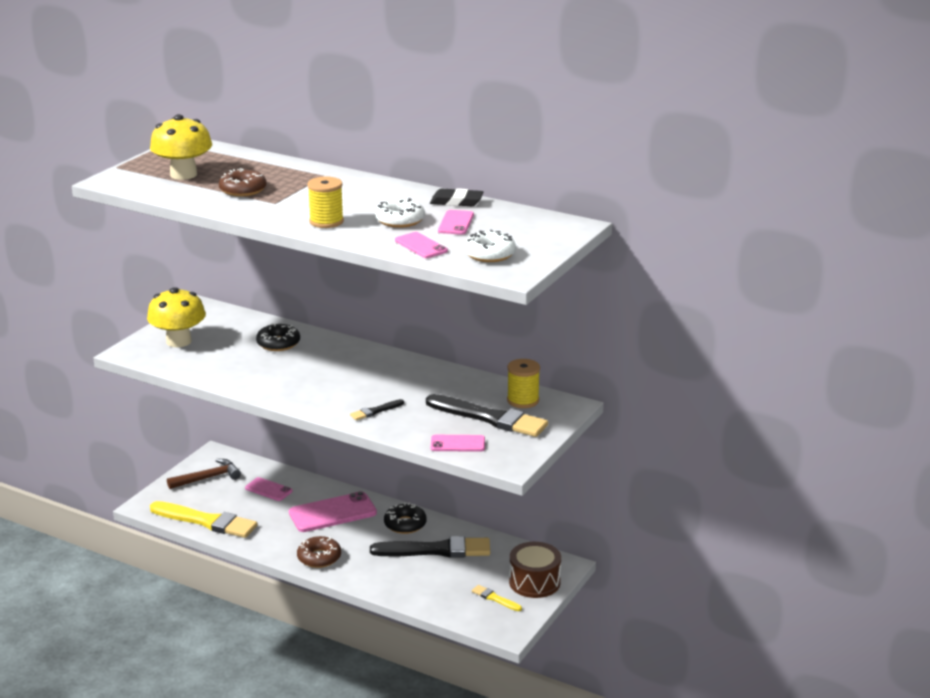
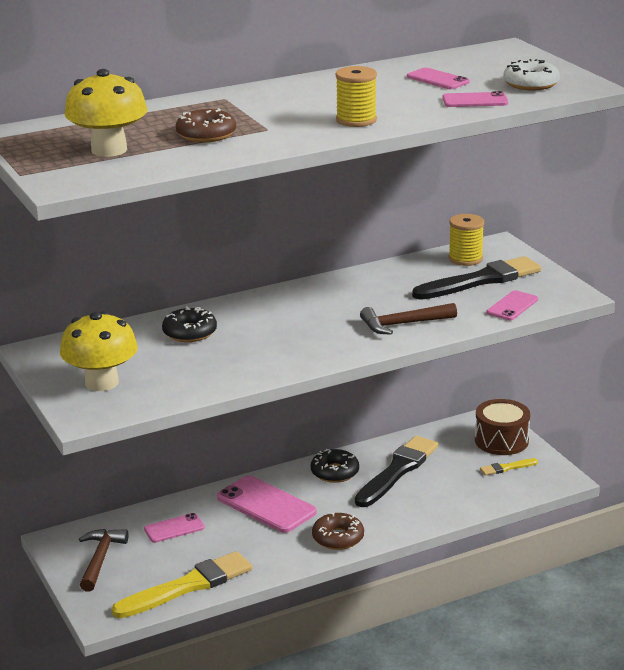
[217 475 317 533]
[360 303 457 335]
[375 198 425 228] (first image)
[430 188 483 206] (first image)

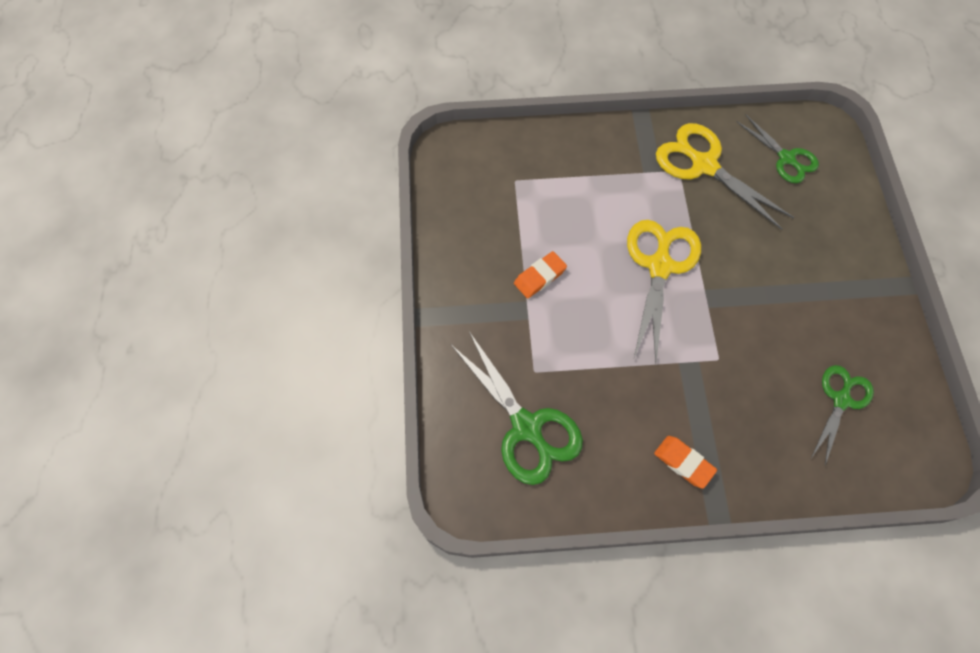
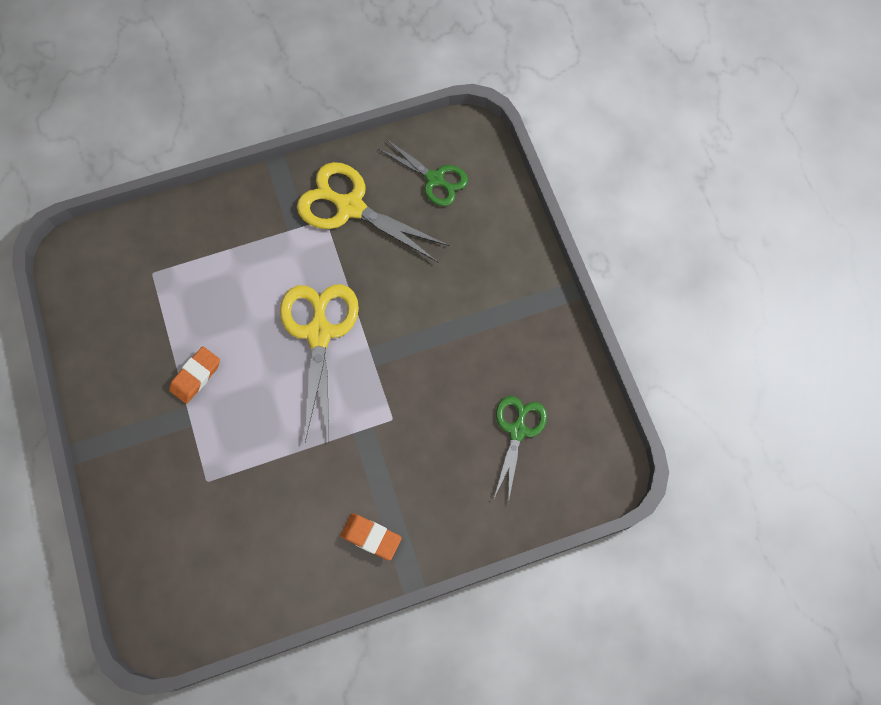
[451 332 583 485] (first image)

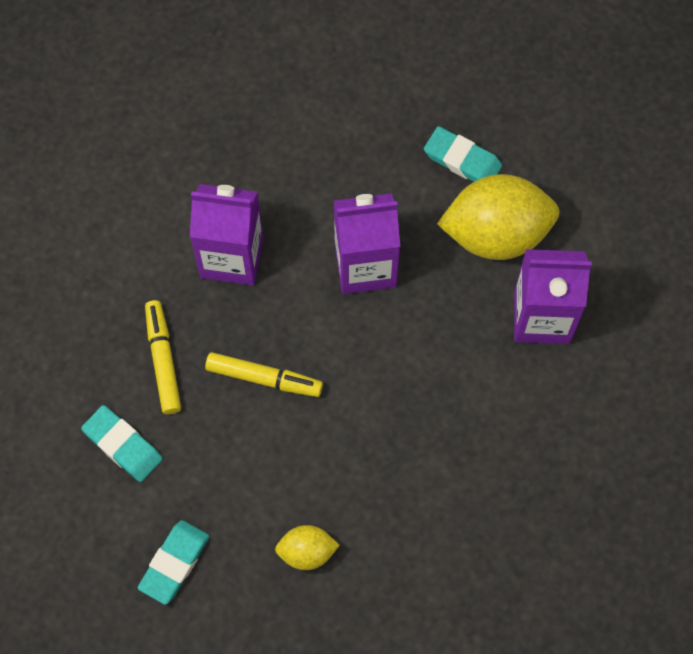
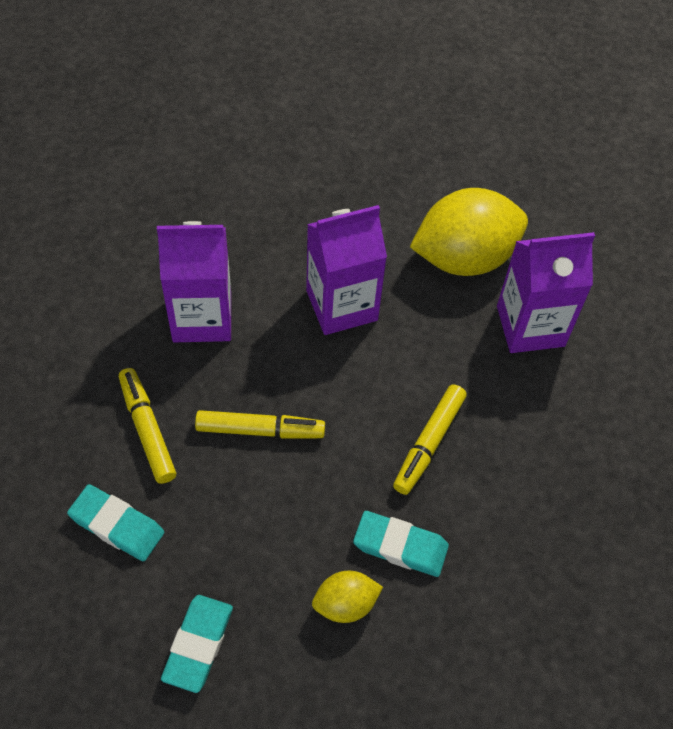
[353 511 449 577]
[393 384 467 495]

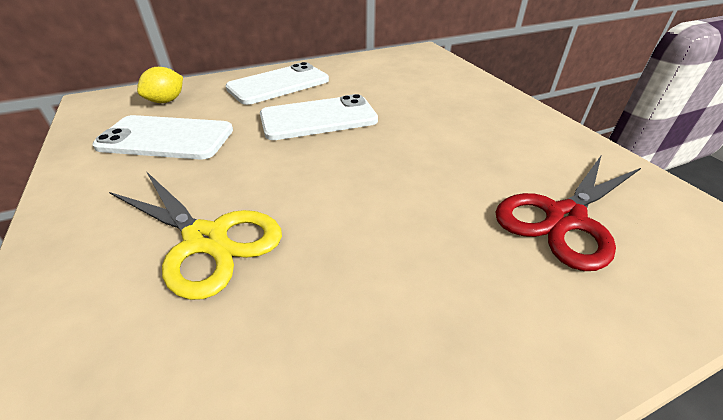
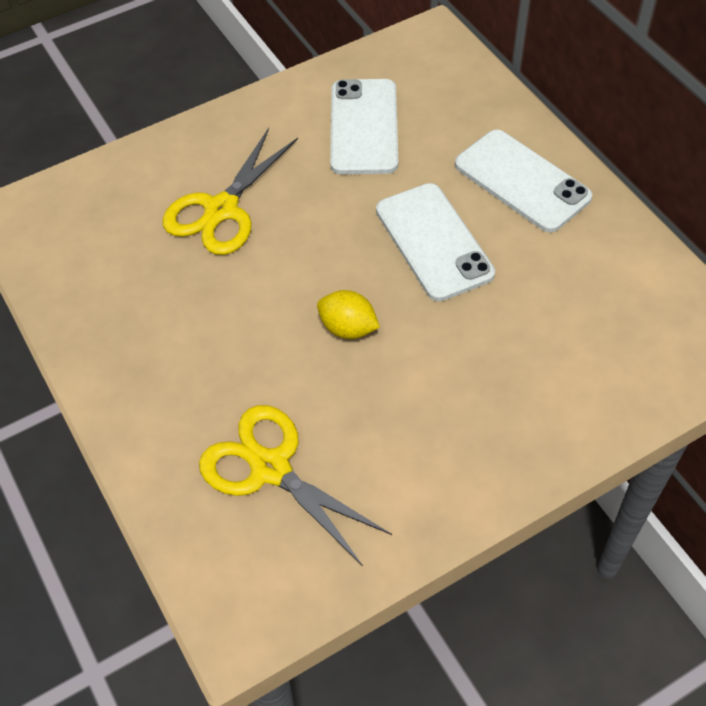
[199 405 392 566]
[317 290 380 339]

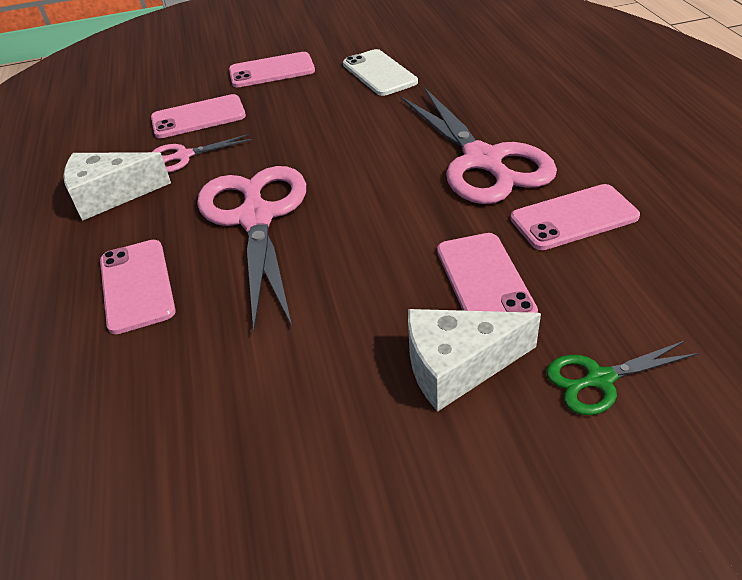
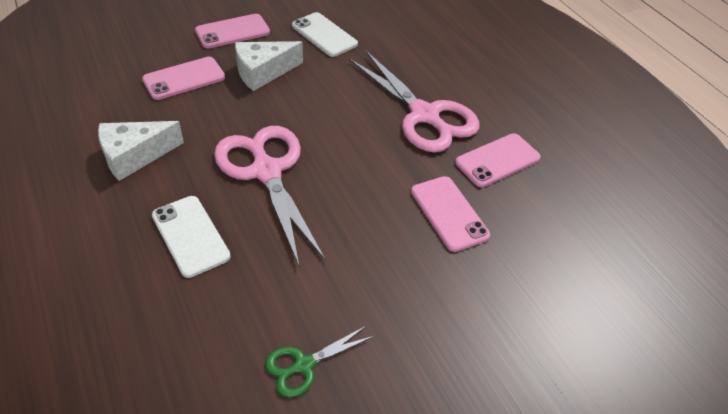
[152 196 231 278]
[235 41 303 91]
[265 325 374 397]
[152 134 252 173] (first image)

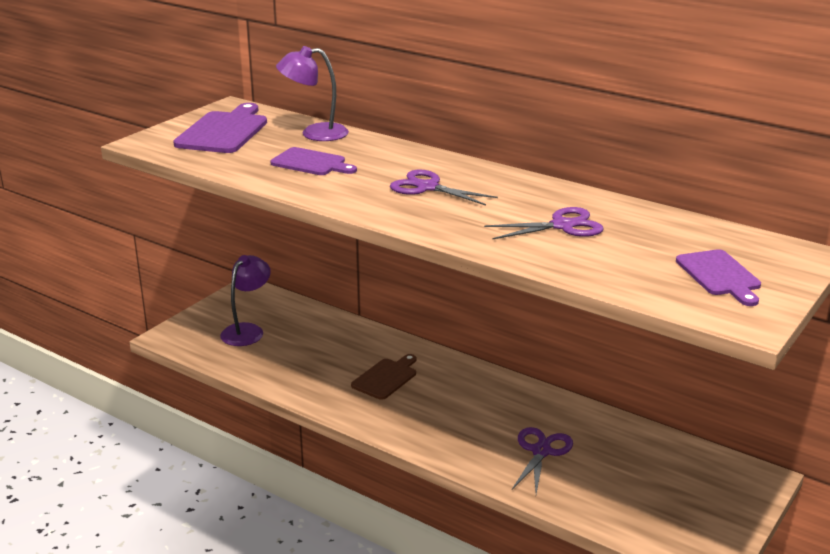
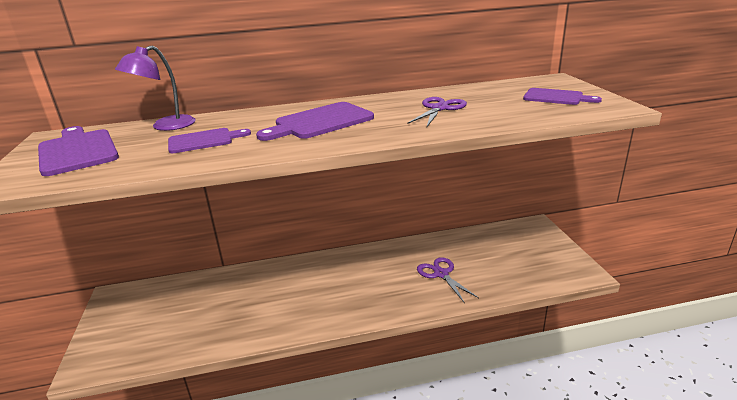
[256 102 374 141]
[220 255 271 346] (first image)
[351 354 416 400] (first image)

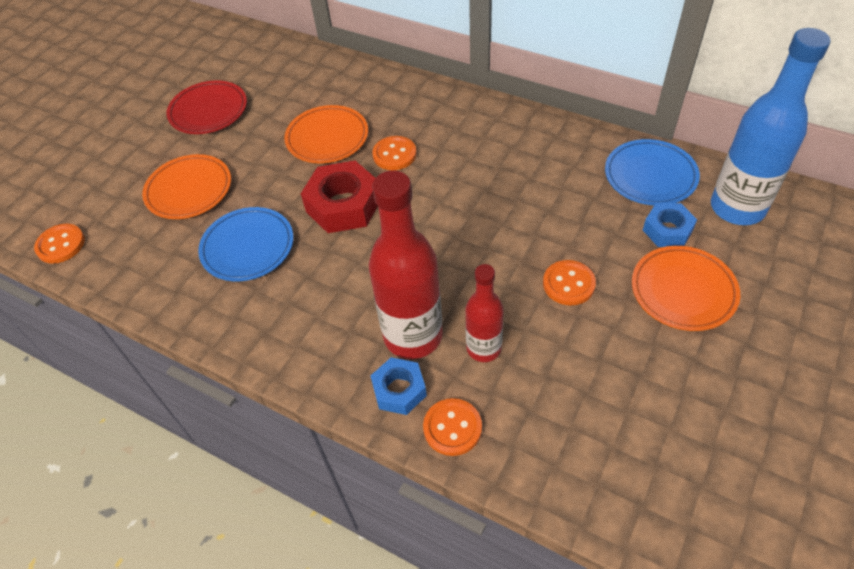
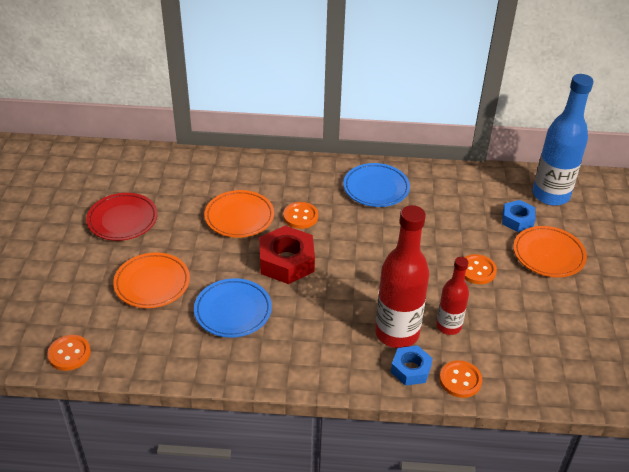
[343 163 410 207]

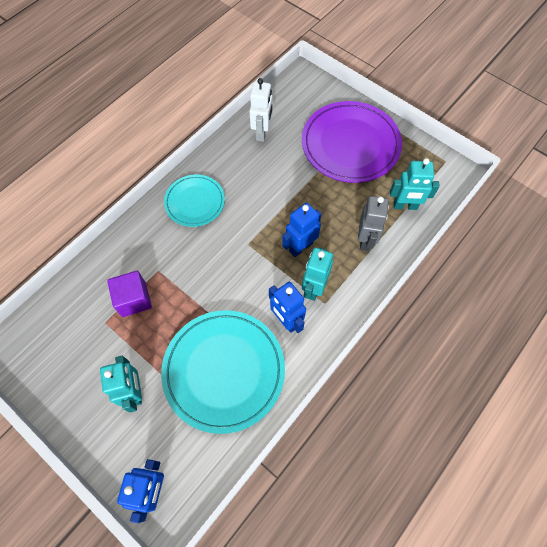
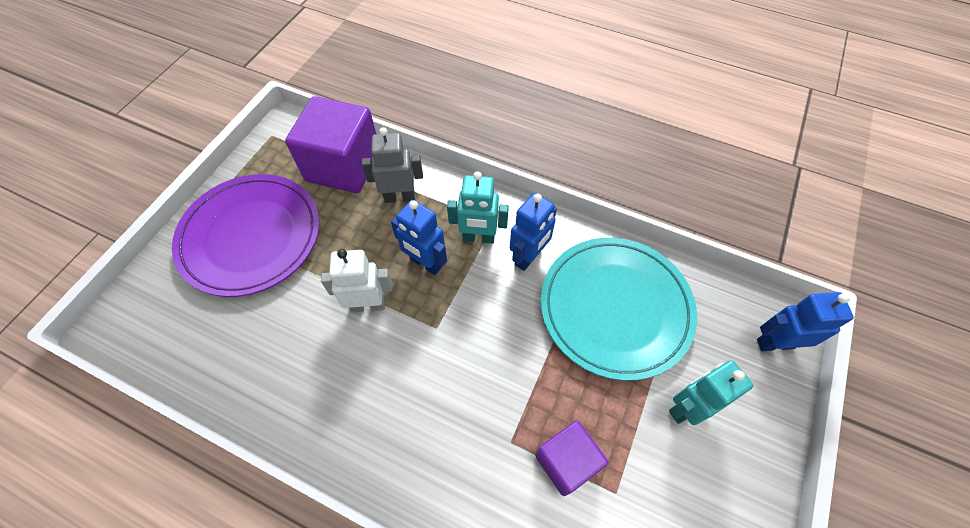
[285 96 376 193]
[321 249 393 313]
[164 175 225 227] (first image)

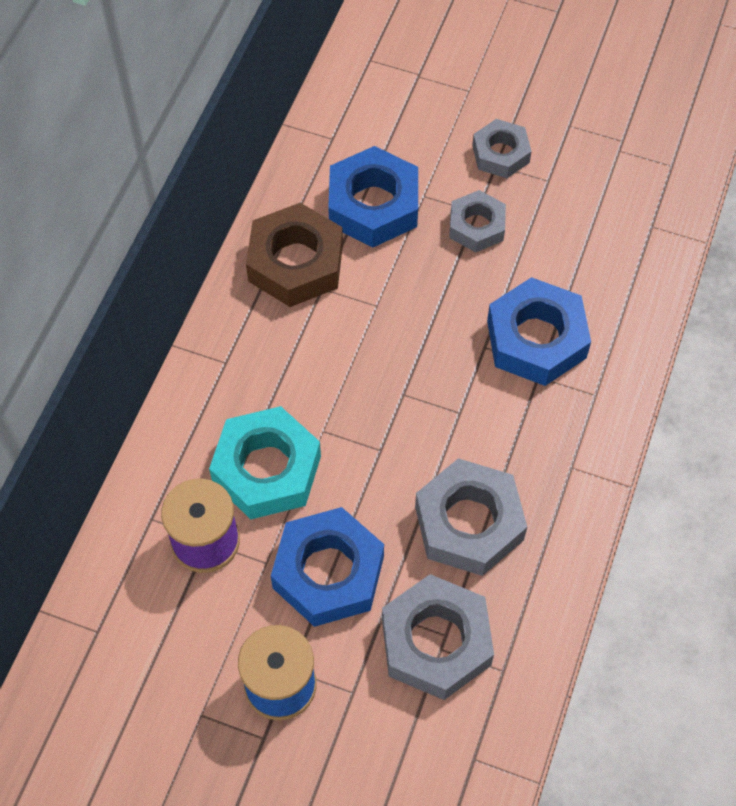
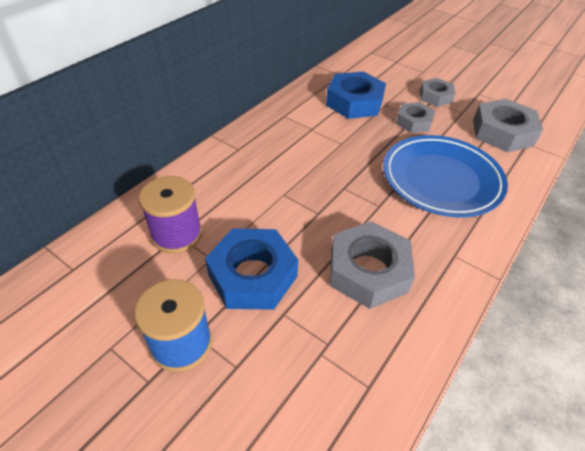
[383 135 508 217]
[473 99 543 152]
[209 406 321 519] (first image)
[246 203 343 307] (first image)

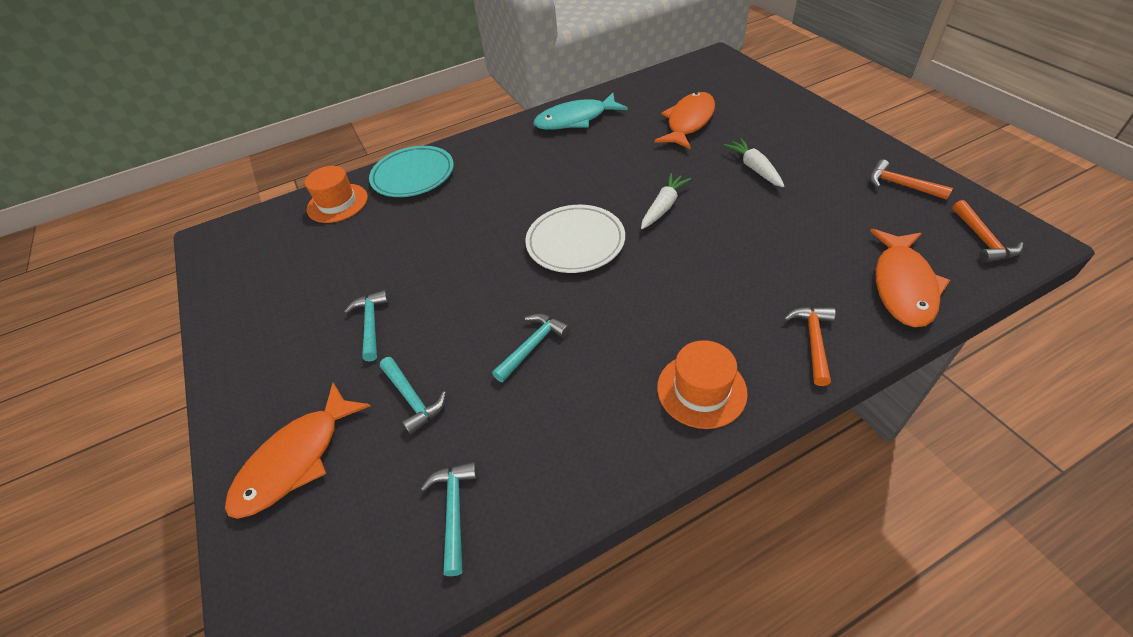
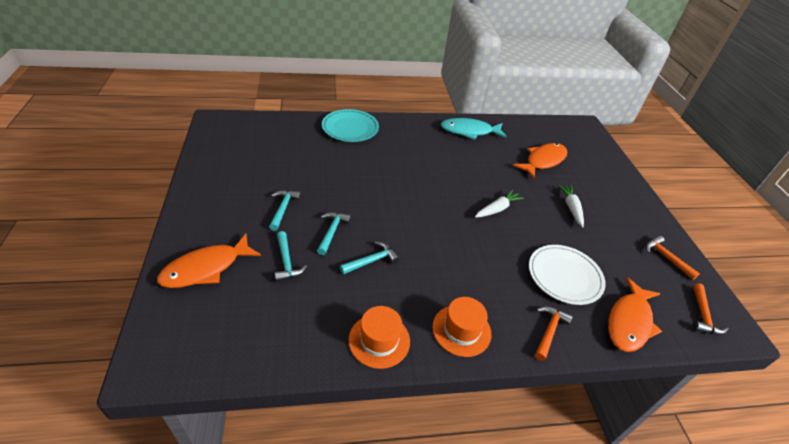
[317 212 351 255]
[349 306 410 369]
[529 245 606 305]

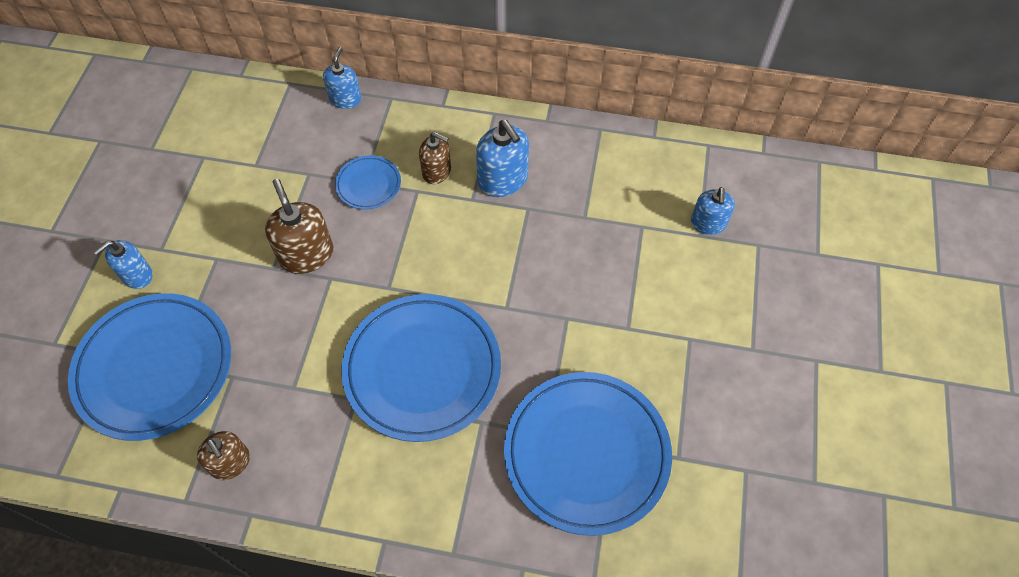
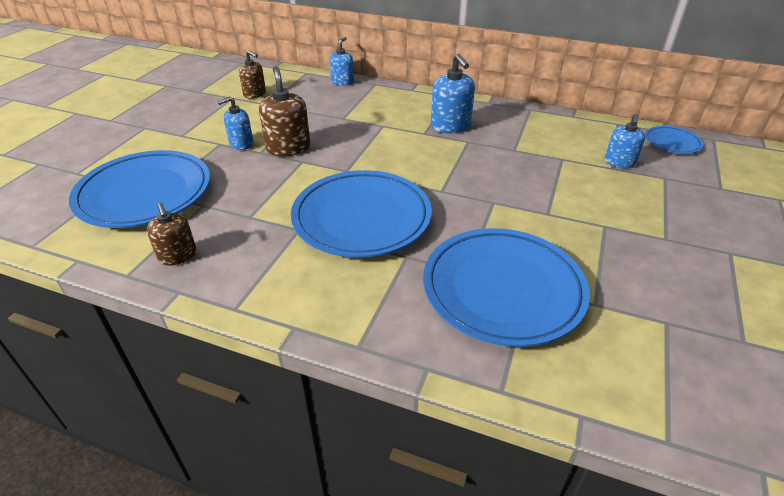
[218 96 254 150]
[239 51 266 99]
[645 126 703 154]

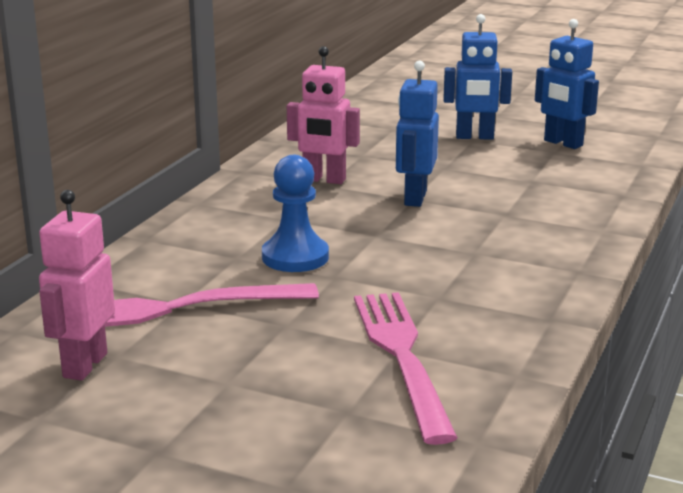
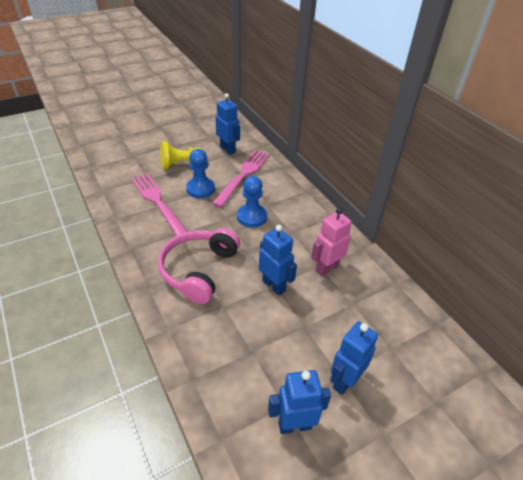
[131 174 187 236]
[158 228 240 304]
[160 141 205 169]
[186 149 215 198]
[215 93 240 155]

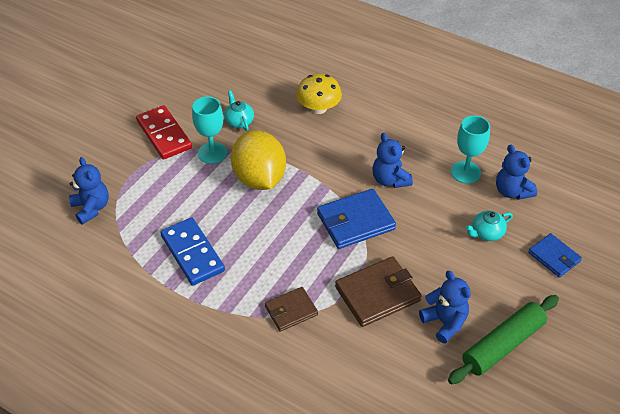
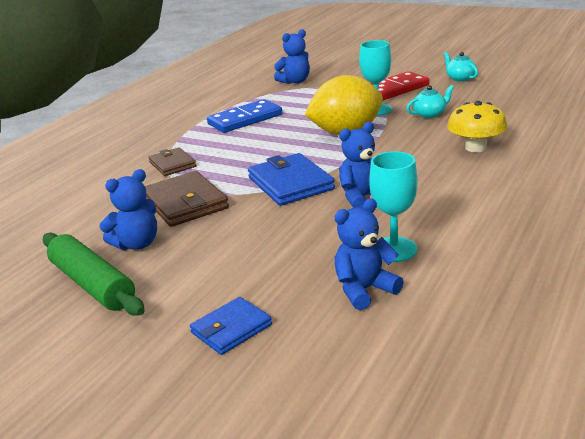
[444 52 478 82]

